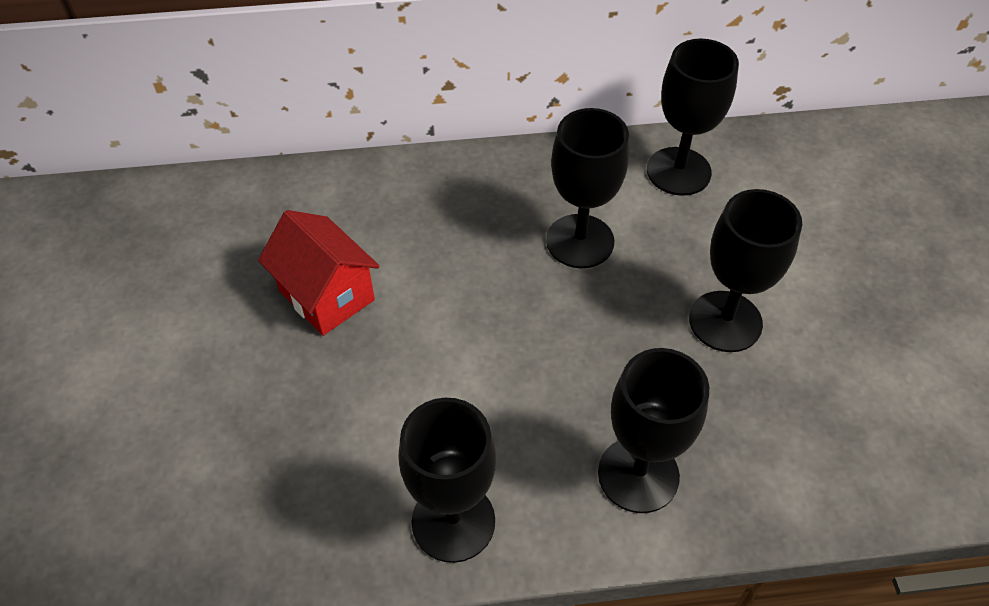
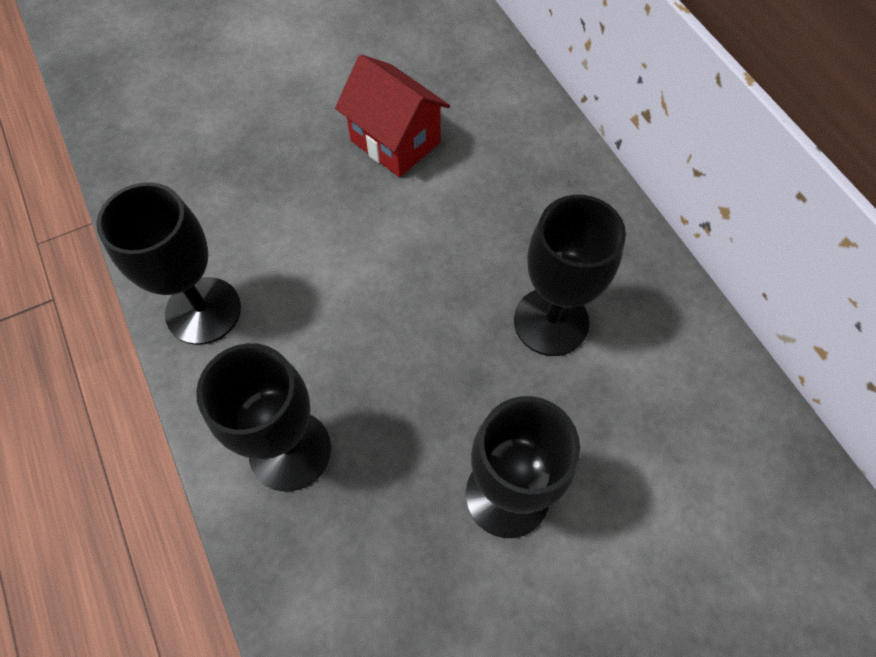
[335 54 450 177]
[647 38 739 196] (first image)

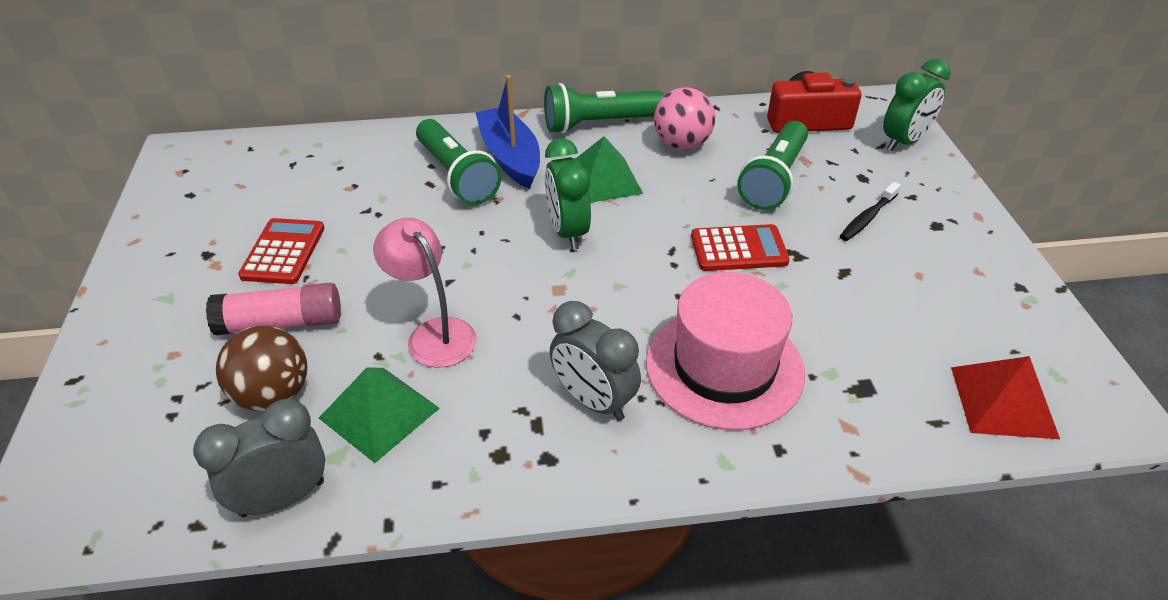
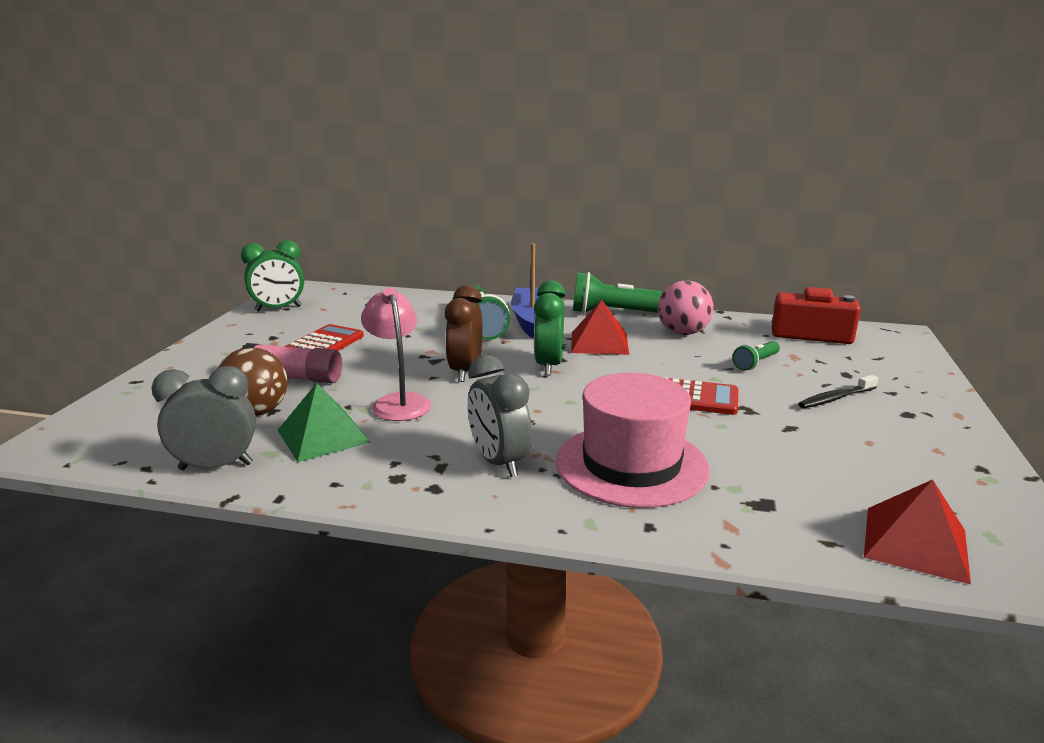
[241 240 304 312]
[445 285 483 382]
[571 300 629 355]
[732 341 780 370]

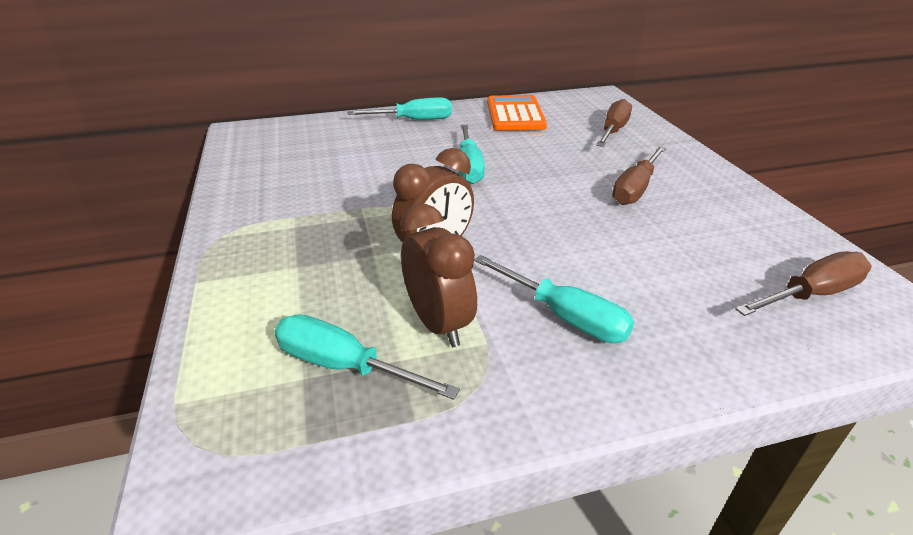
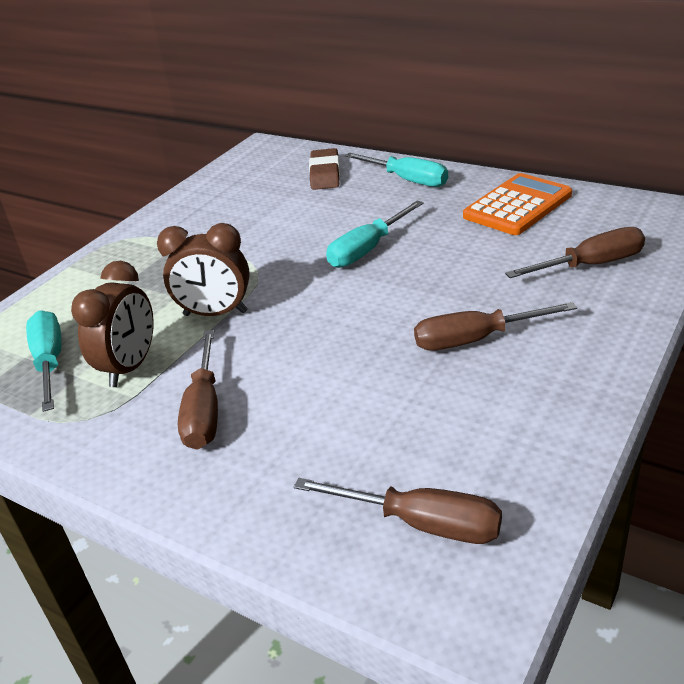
[178 330 218 450]
[309 148 340 190]

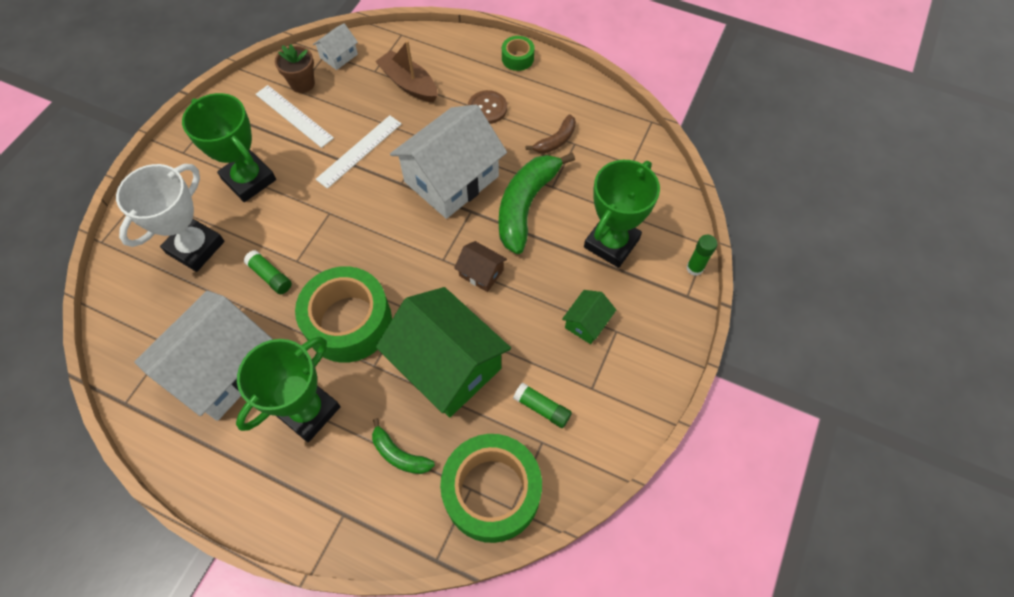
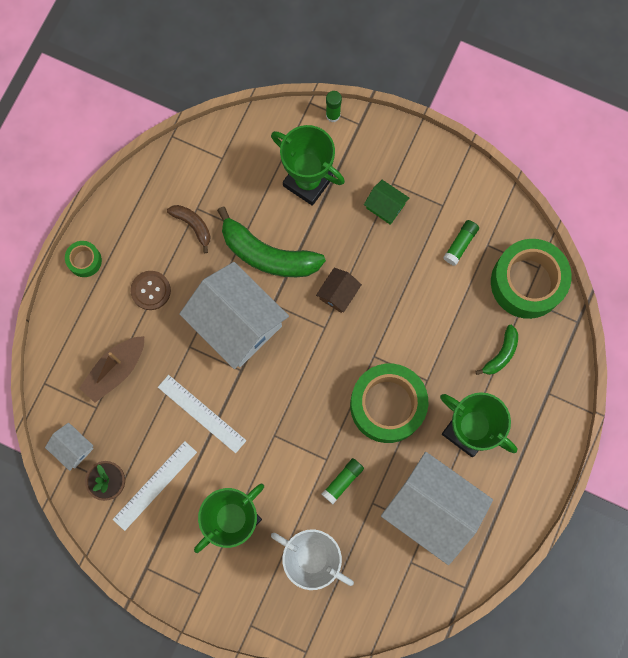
[376 287 511 417] (first image)

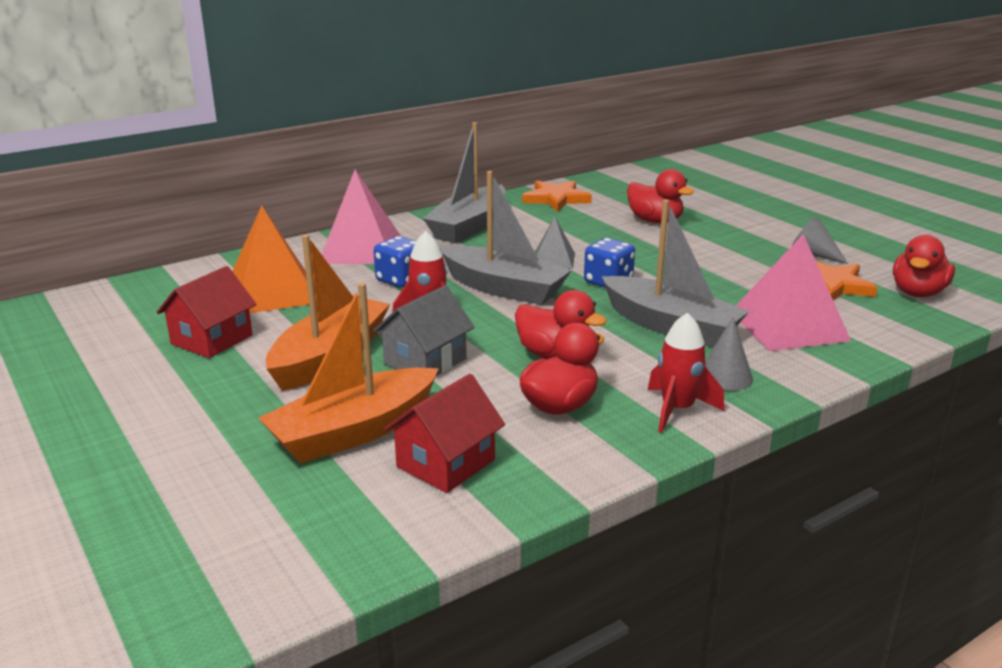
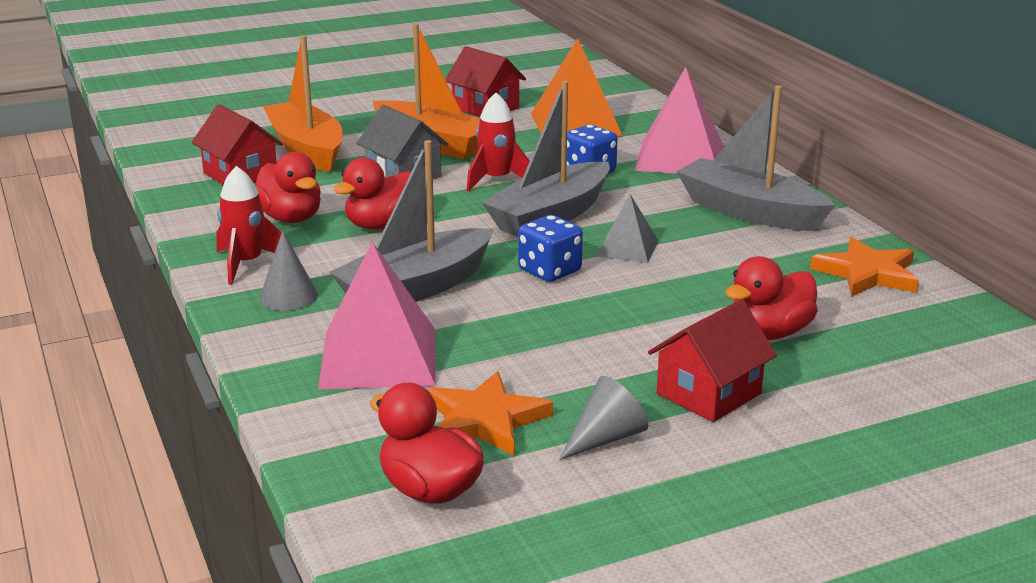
[648 300 777 422]

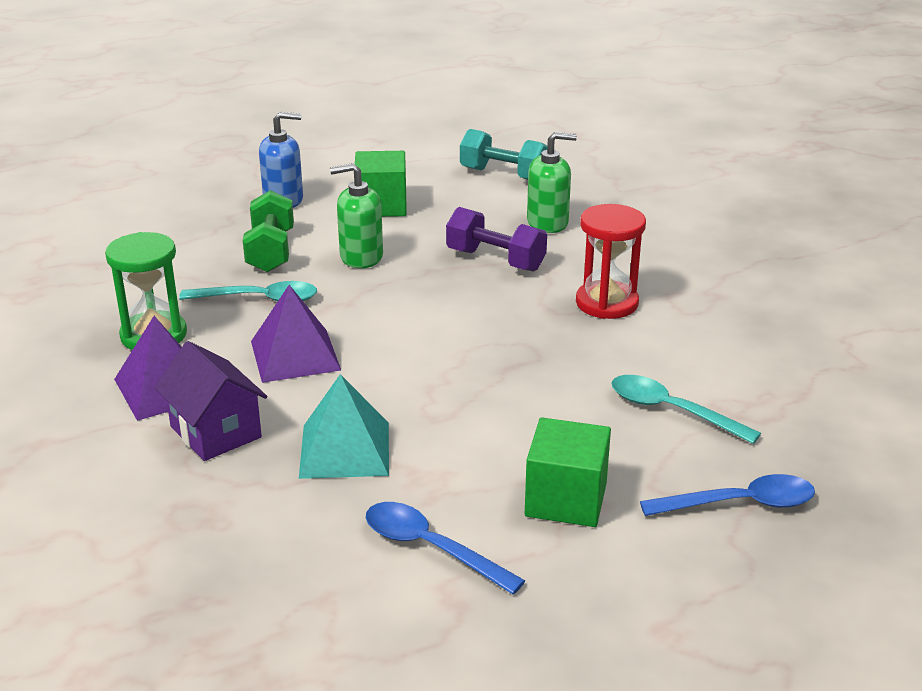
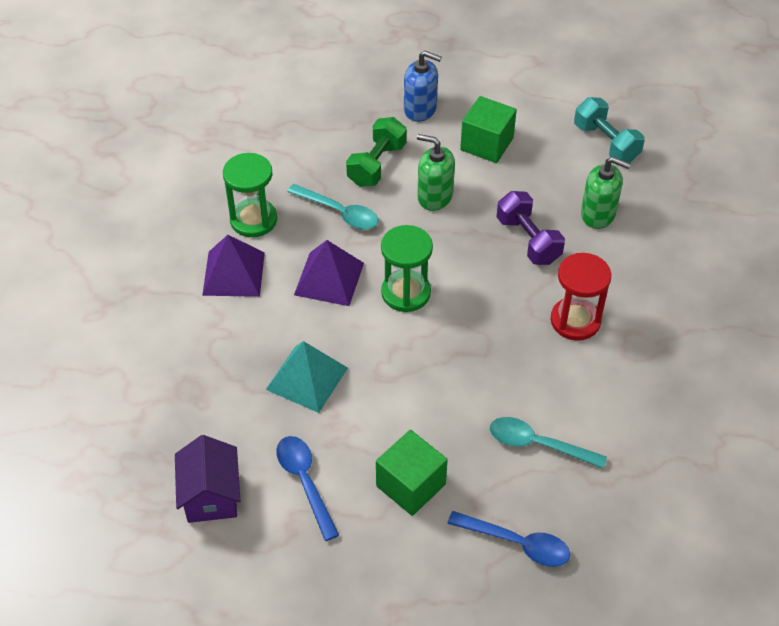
[175 435 240 523]
[381 225 433 312]
[490 417 607 469]

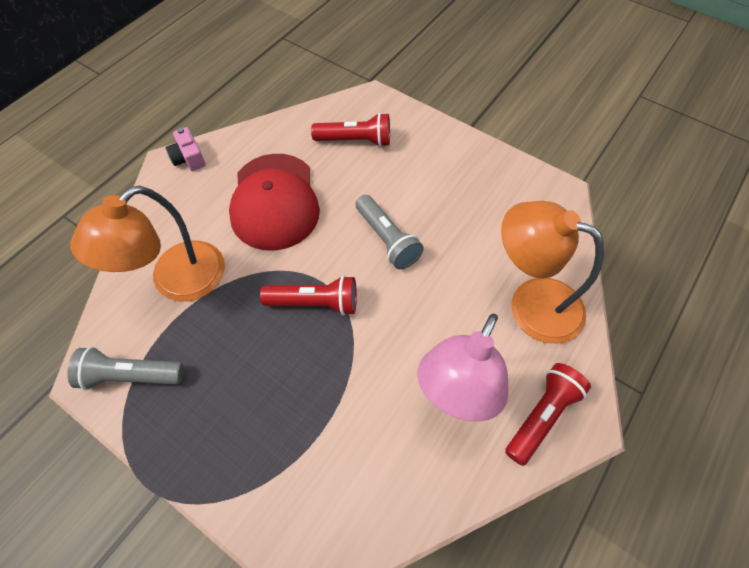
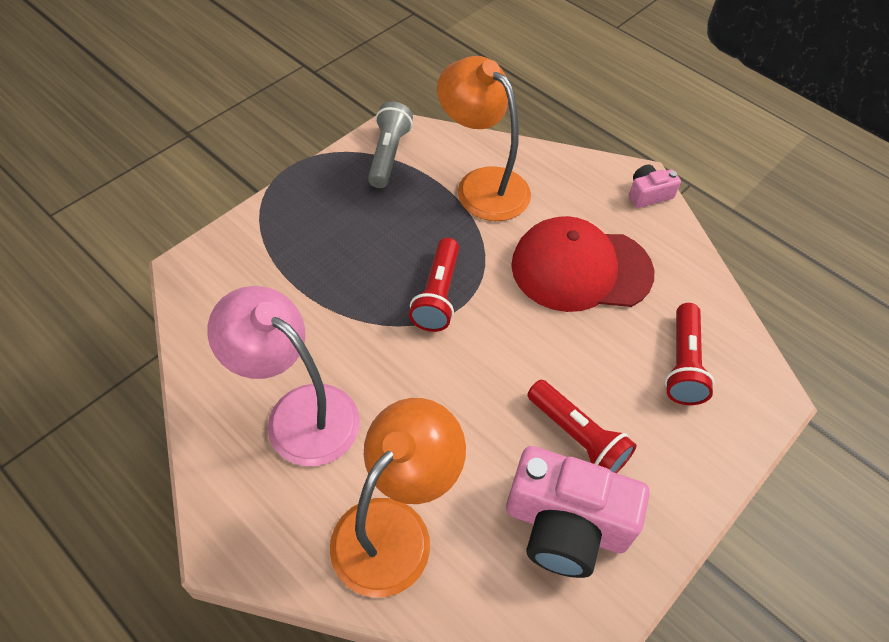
[506 446 650 578]
[527 380 637 473]
[356 195 424 269] (first image)

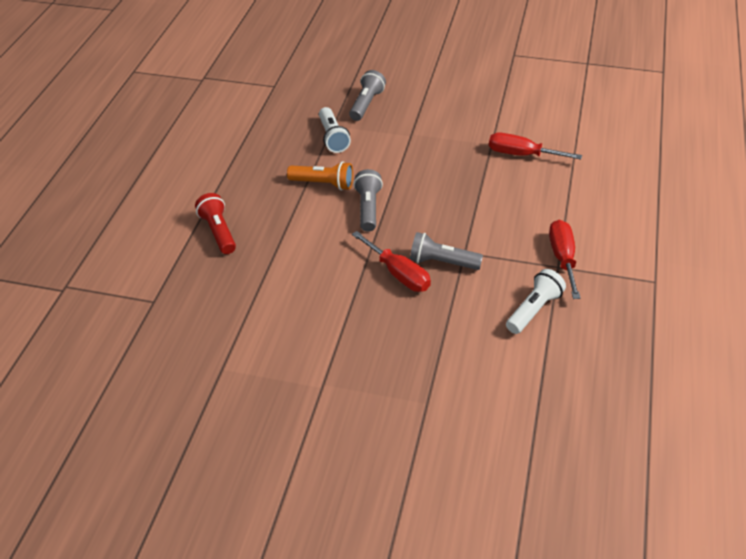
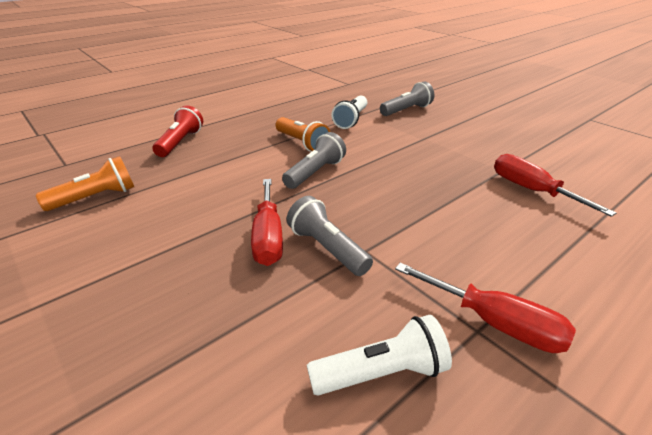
[36 156 134 211]
[395 263 576 353]

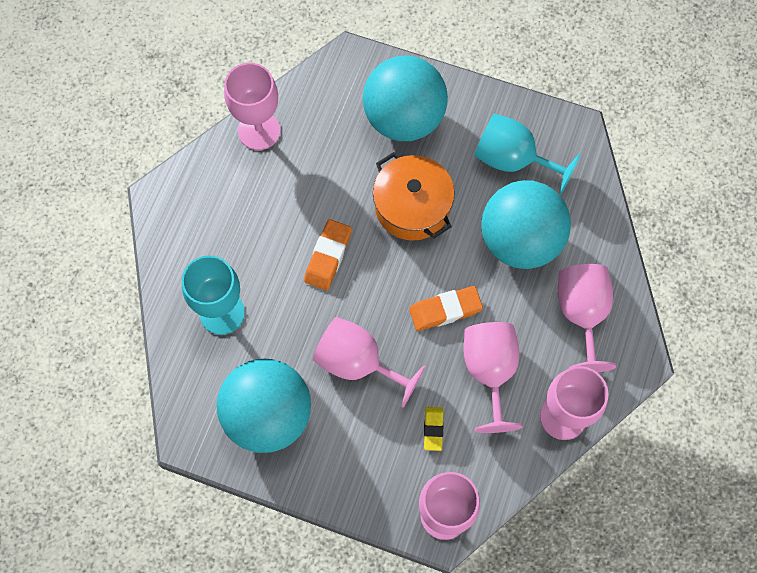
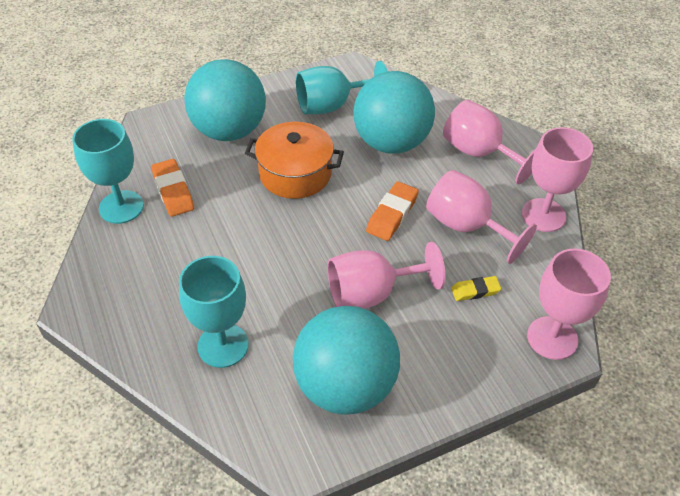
[72 119 144 224]
[151 159 194 217]
[451 276 501 301]

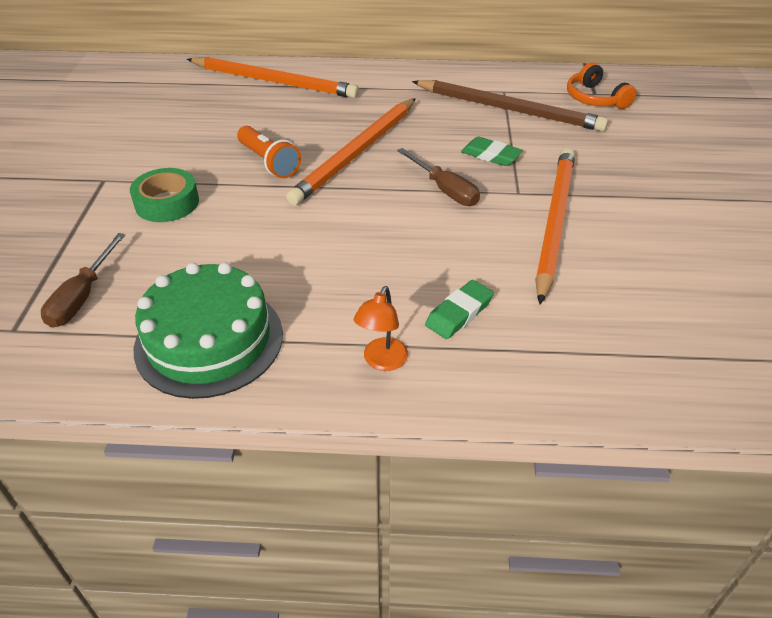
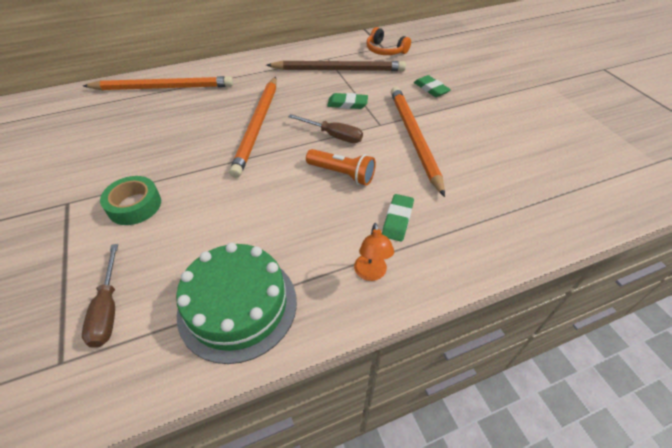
[306 149 376 186]
[414 75 451 97]

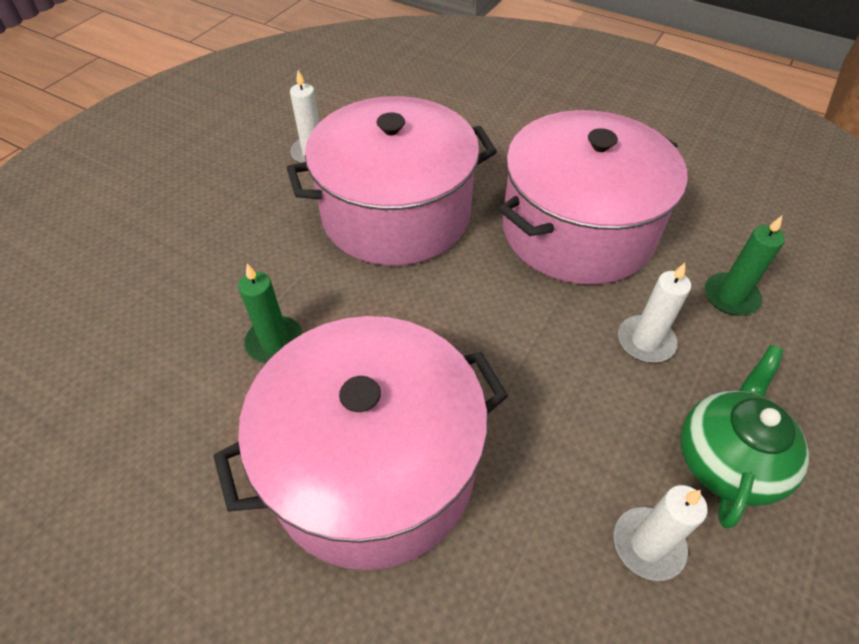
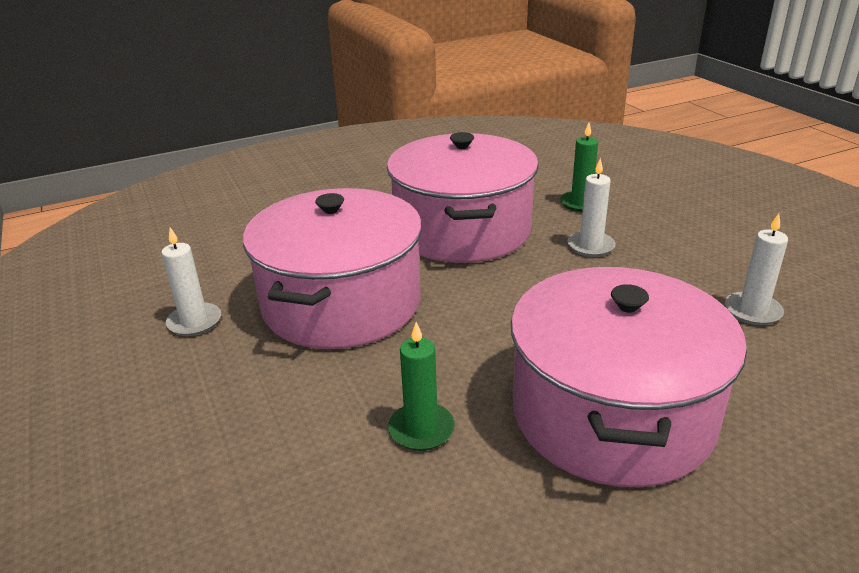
[680 345 809 529] (first image)

